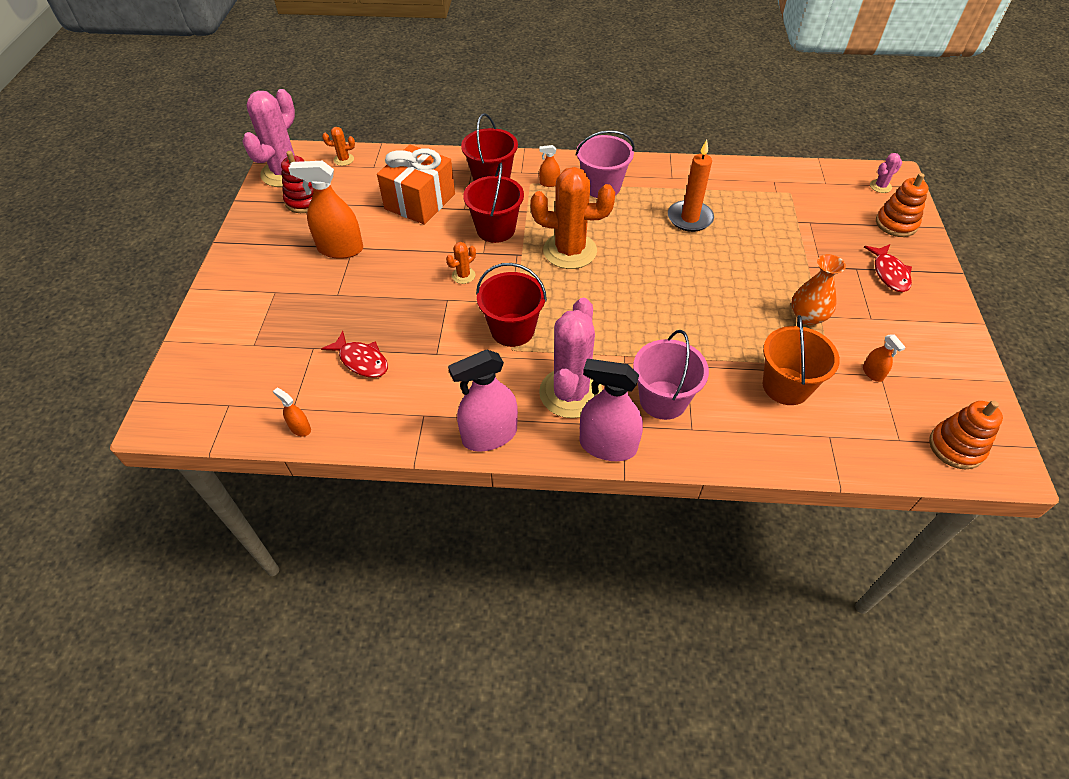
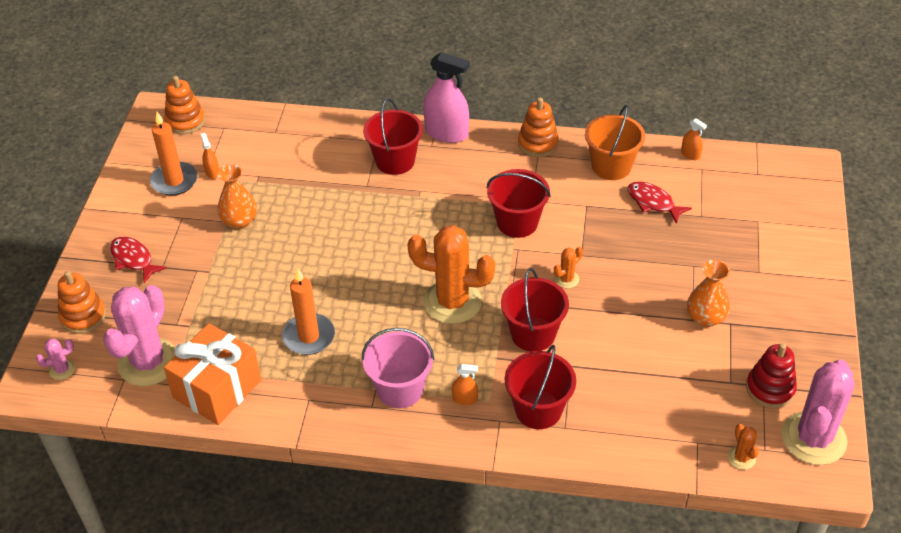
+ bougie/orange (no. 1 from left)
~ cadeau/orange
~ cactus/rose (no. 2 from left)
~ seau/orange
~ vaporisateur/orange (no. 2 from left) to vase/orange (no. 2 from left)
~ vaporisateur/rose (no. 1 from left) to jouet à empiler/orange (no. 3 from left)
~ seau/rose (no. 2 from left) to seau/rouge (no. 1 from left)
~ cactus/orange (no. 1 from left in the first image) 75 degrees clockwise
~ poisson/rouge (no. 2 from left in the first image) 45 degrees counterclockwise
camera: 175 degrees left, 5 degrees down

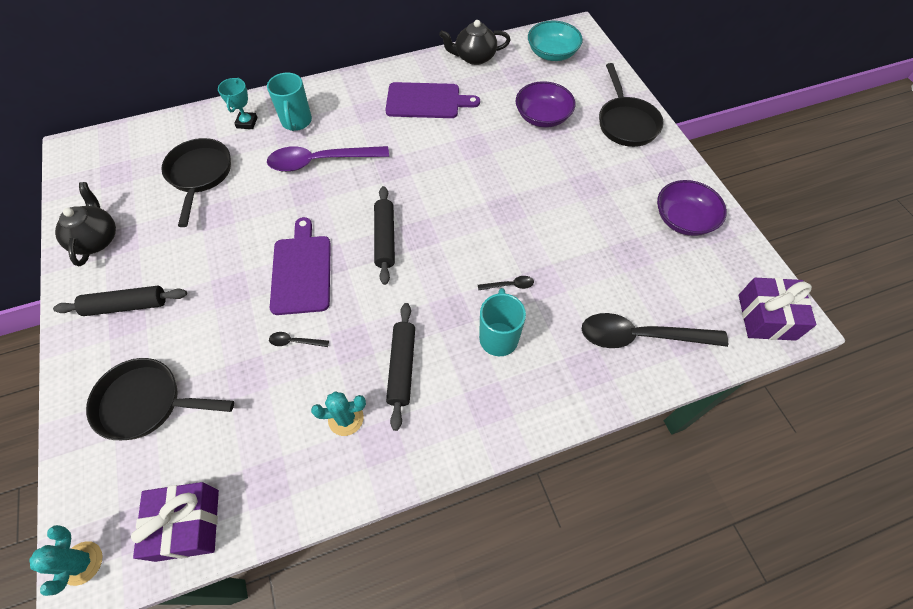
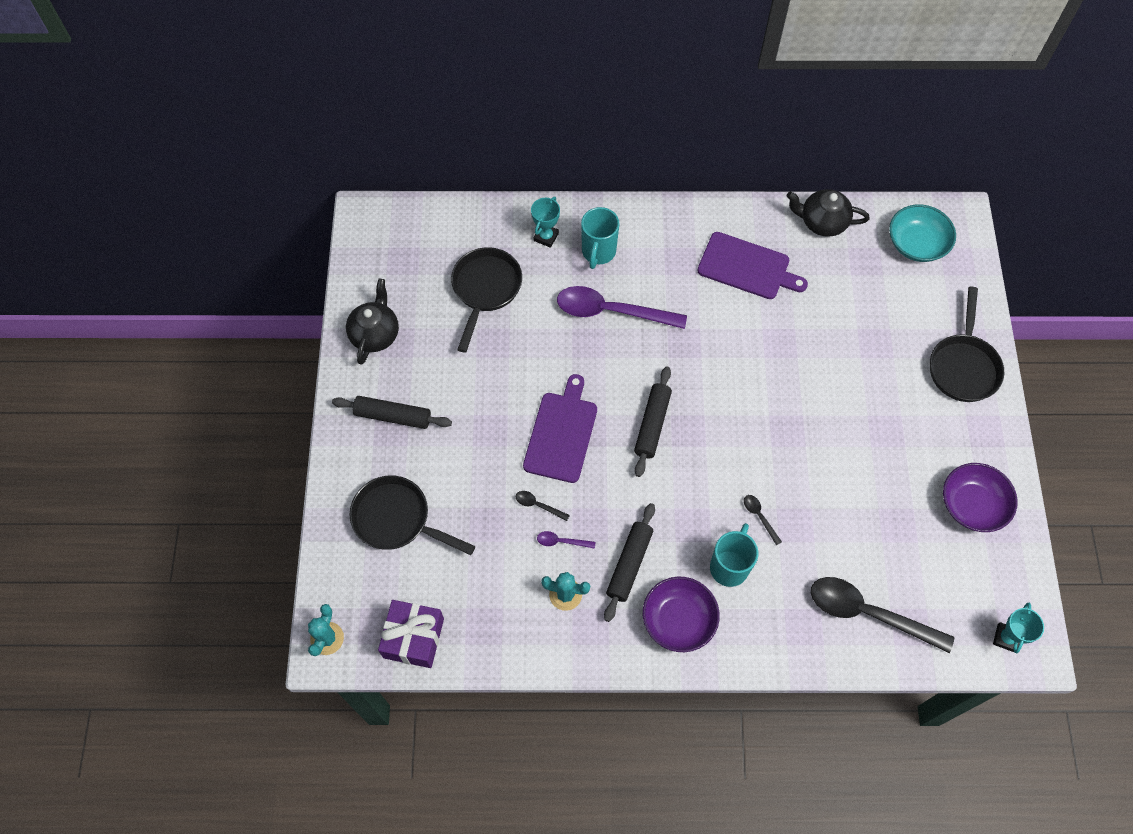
+ cuillère/violet (no. 1 from left)
~ bol/violet (no. 1 from left)
~ cadeau/violet (no. 2 from left) to trophée/turquoise (no. 2 from left)
~ cuillère/noir (no. 2 from left) 135 degrees counterclockwise
camera: 20 degrees right, 5 degrees up

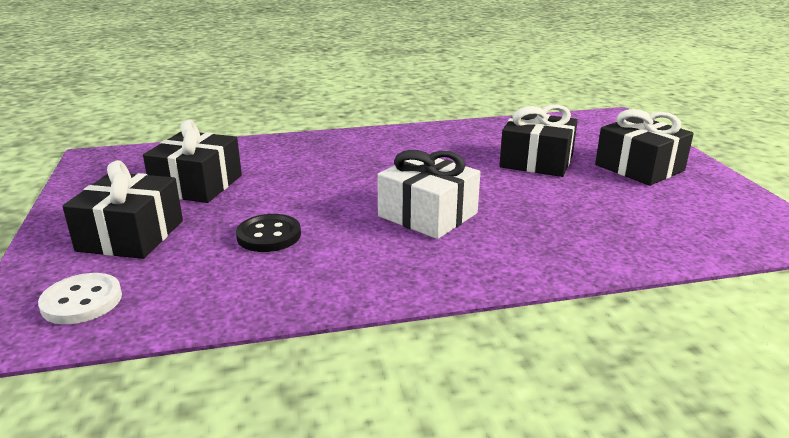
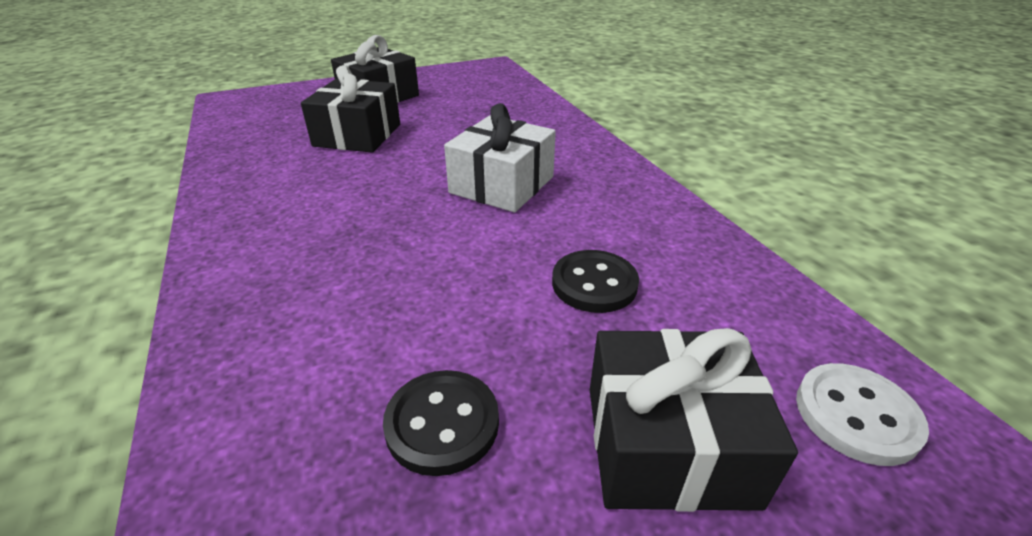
~ cadeau/noir (no. 2 from left) to bouton/noir (no. 1 from left)
camera: 100 degrees left, 10 degrees up

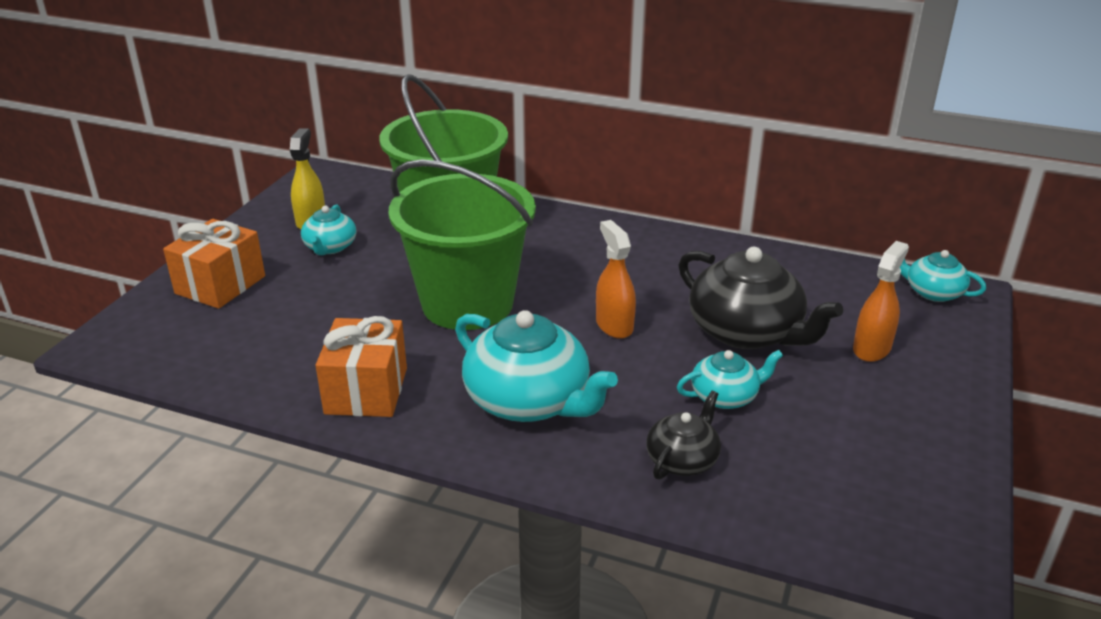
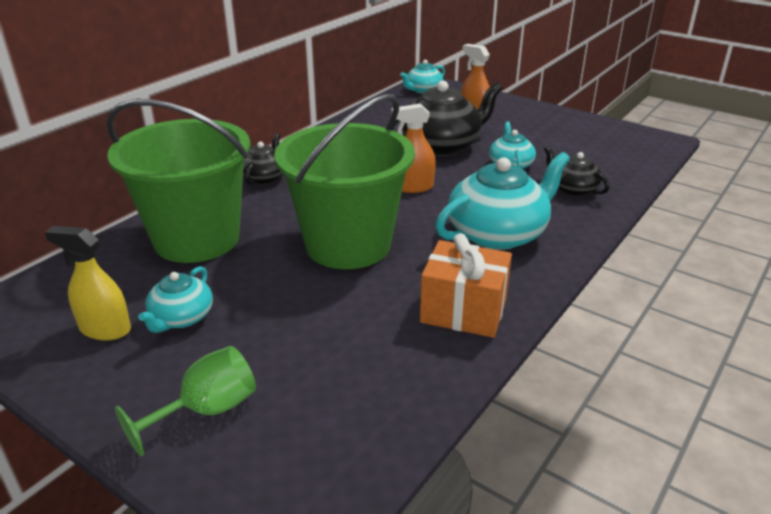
+ théière/noir (no. 1 from left)
~ cadeau/orange (no. 1 from left) to verre à pied/vert
~ théière/turquoise (no. 1 from left) 90 degrees clockwise
camera: 75 degrees left, 0 degrees up

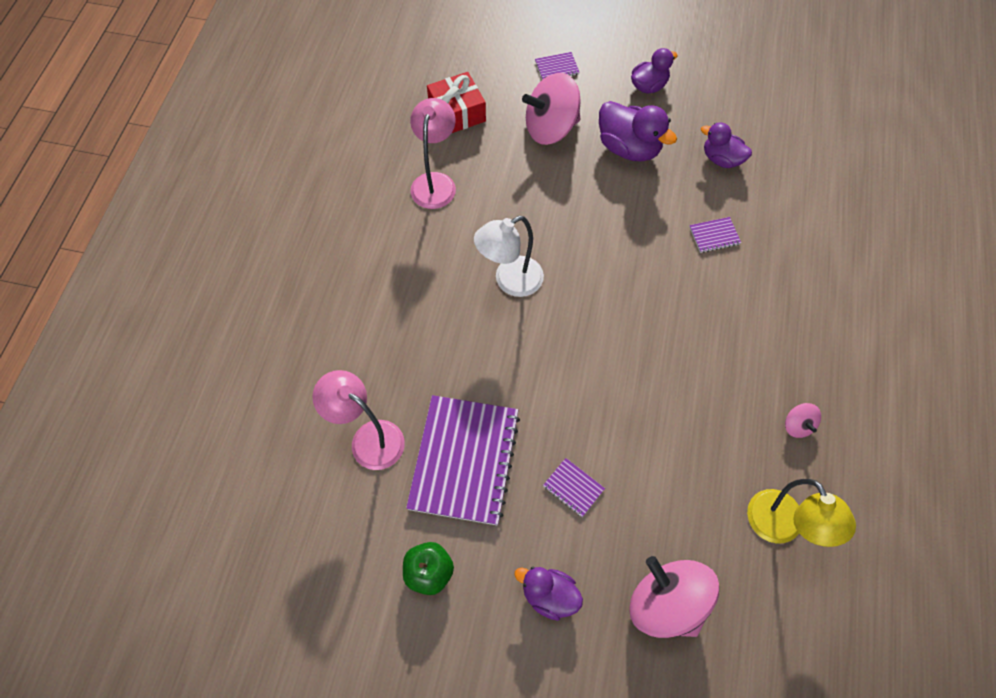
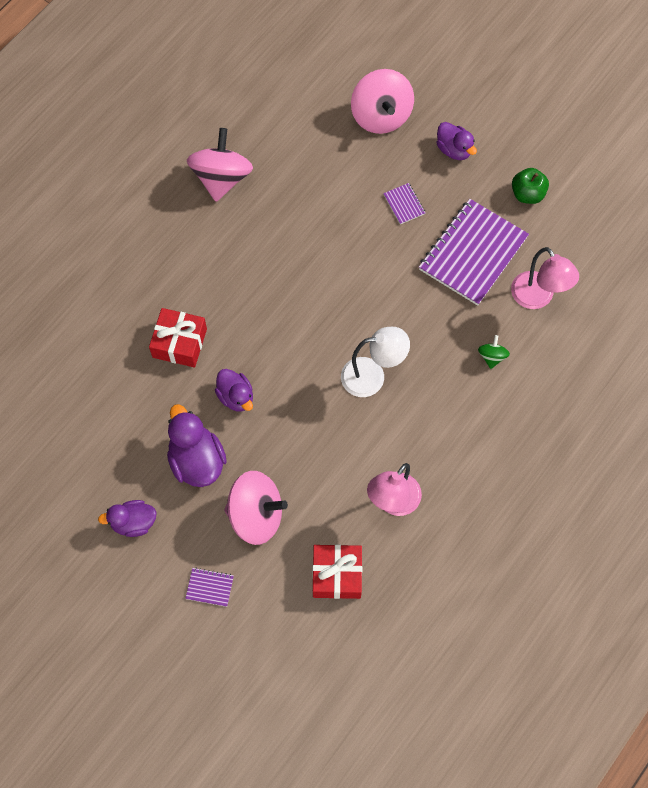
- lampe/jaune
+ toupie/vert
~ canard/violet (no. 4 from left in the first image) to canard/violet (no. 3 from left)
~ carnet/violet (no. 4 from left) to cadeau/rouge (no. 1 from left)
~ toupie/rose (no. 3 from left in the first image) x2.19
camera: 155 degrees left, 5 degrees up

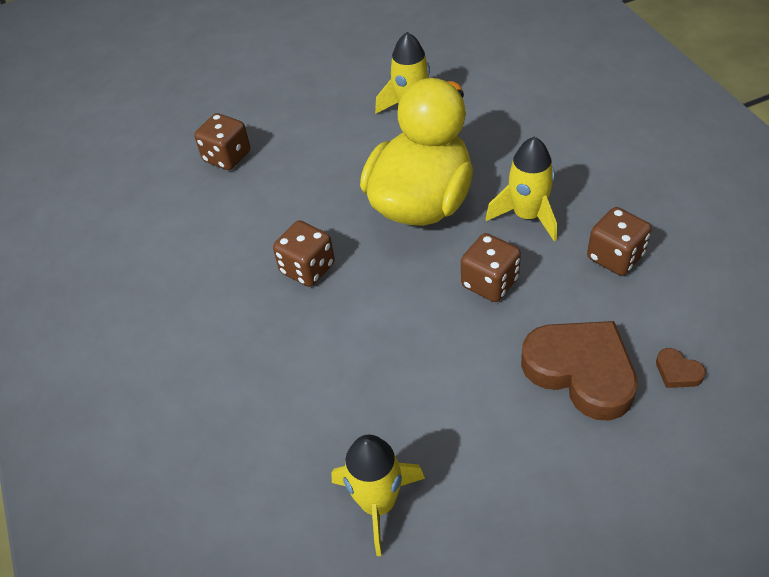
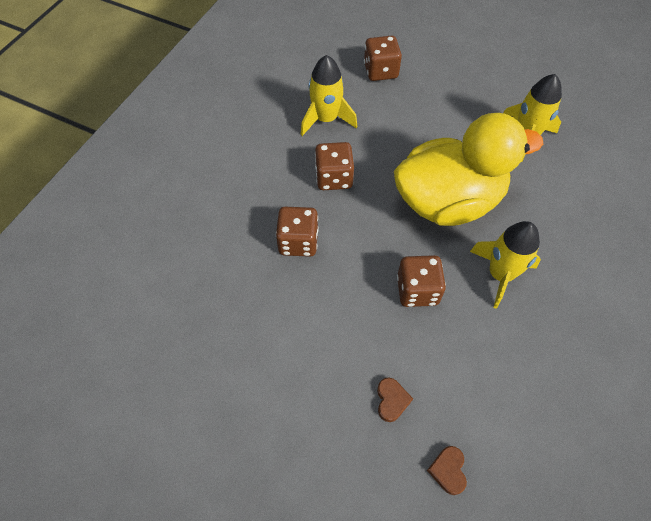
~ fusée/jaune (no. 1 from left)
~ dé/marron (no. 4 from left in the first image) to dé/marron (no. 1 from left)
~ cœur/marron (no. 1 from left) x0.40
camera: 45 degrees right, 10 degrees up

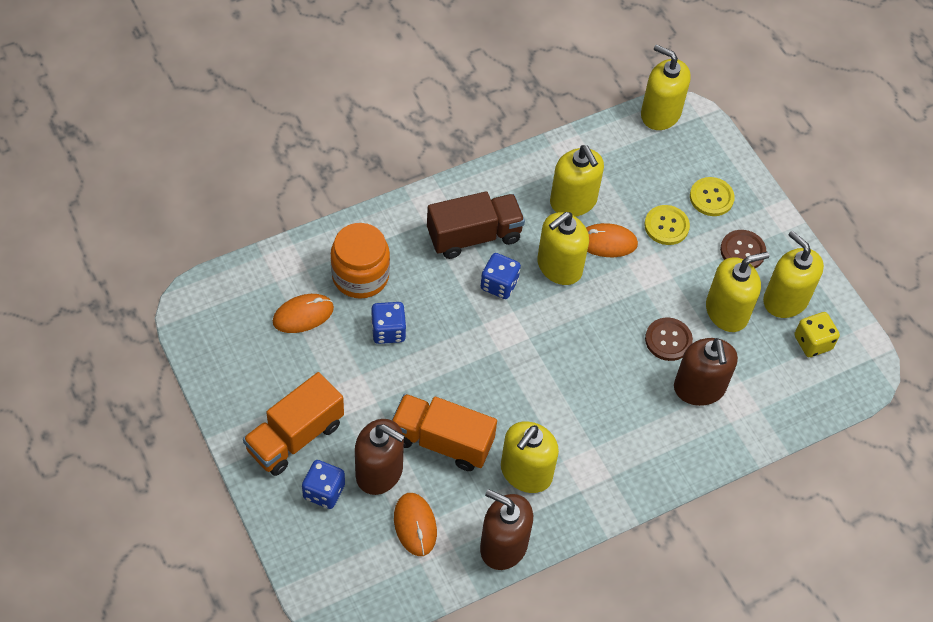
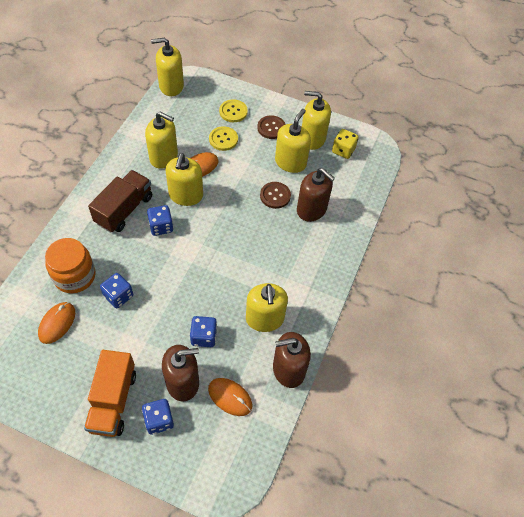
~ camion/orange (no. 2 from left) to dé/bleu (no. 4 from left)
camera: 40 degrees left, 0 degrees up

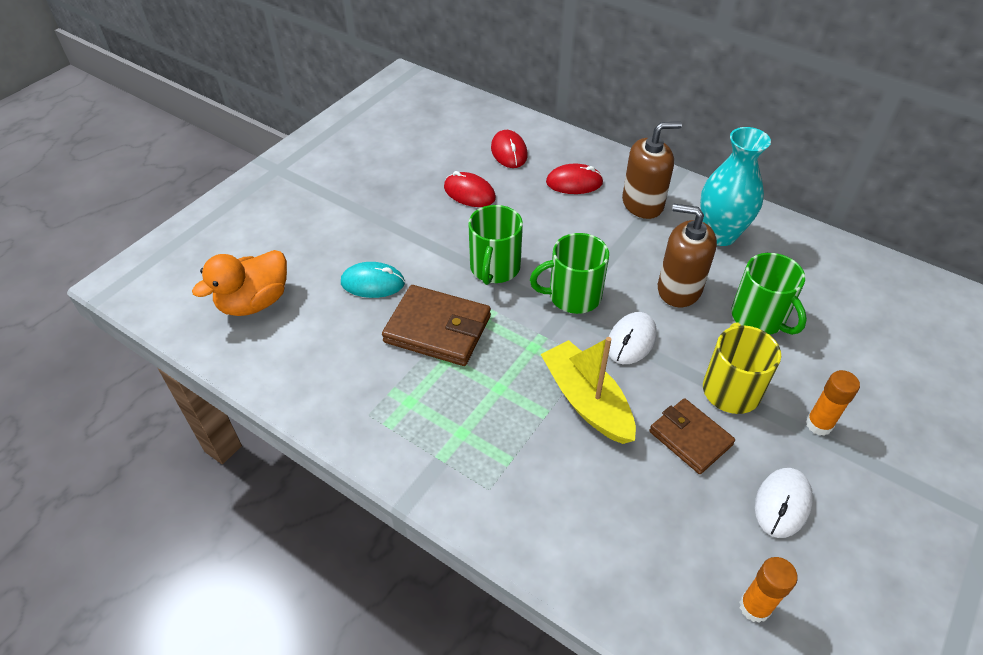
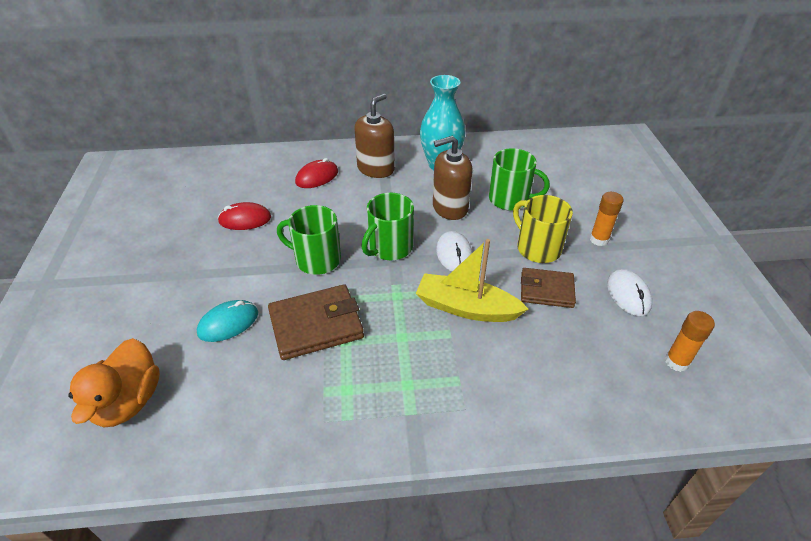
- souris/rouge (no. 2 from left)
~ tasse/vert (no. 1 from left) 135 degrees clockwise
camera: 40 degrees left, 5 degrees down

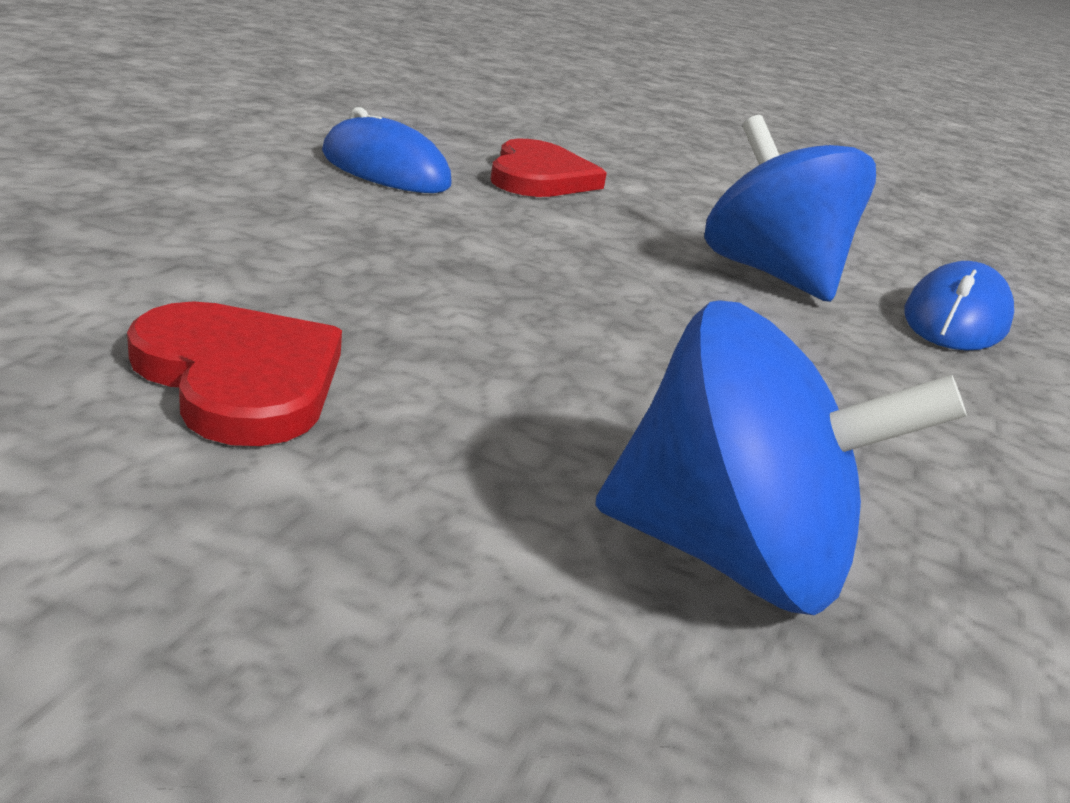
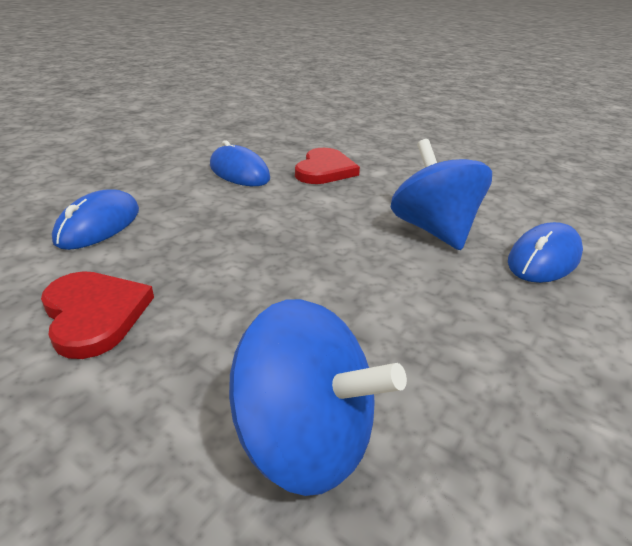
+ souris/bleu (no. 1 from left)
camera: 15 degrees right, 5 degrees up

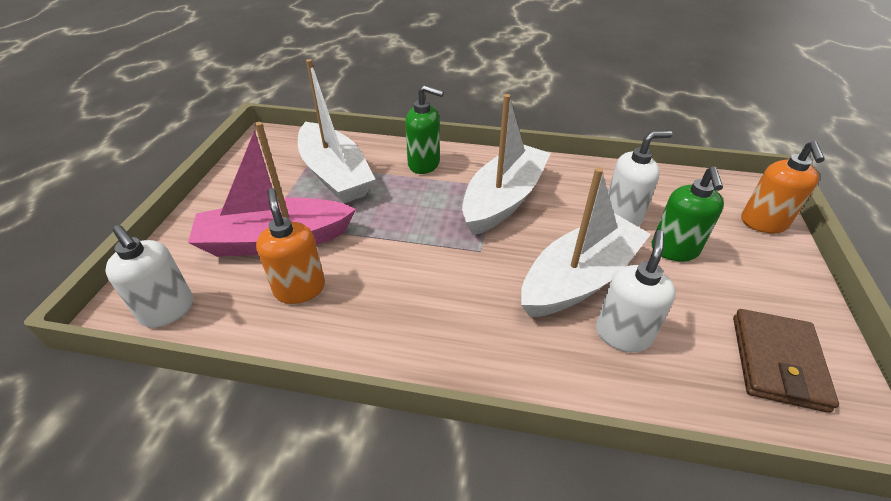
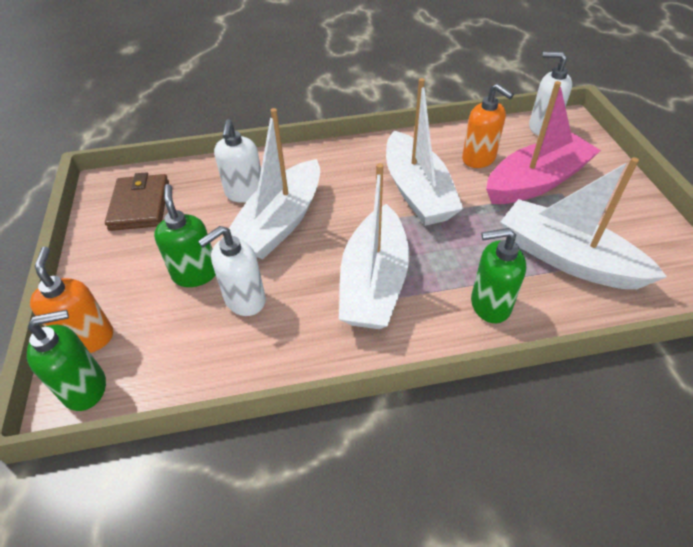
+ distributeur de savon/vert (no. 1 from left)
+ bateau/blanc (no. 3 from left)
camera: 160 degrees right, 5 degrees up

